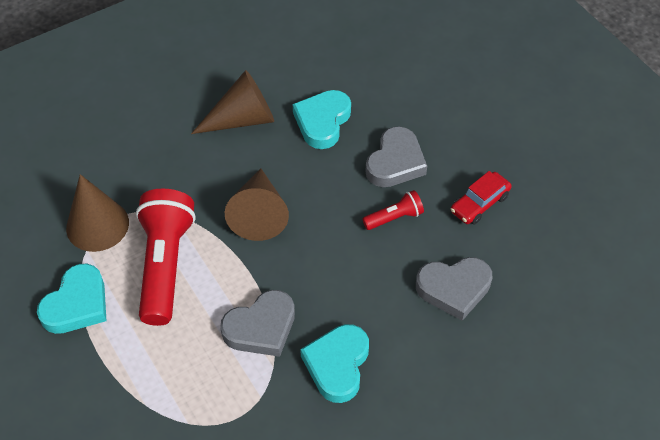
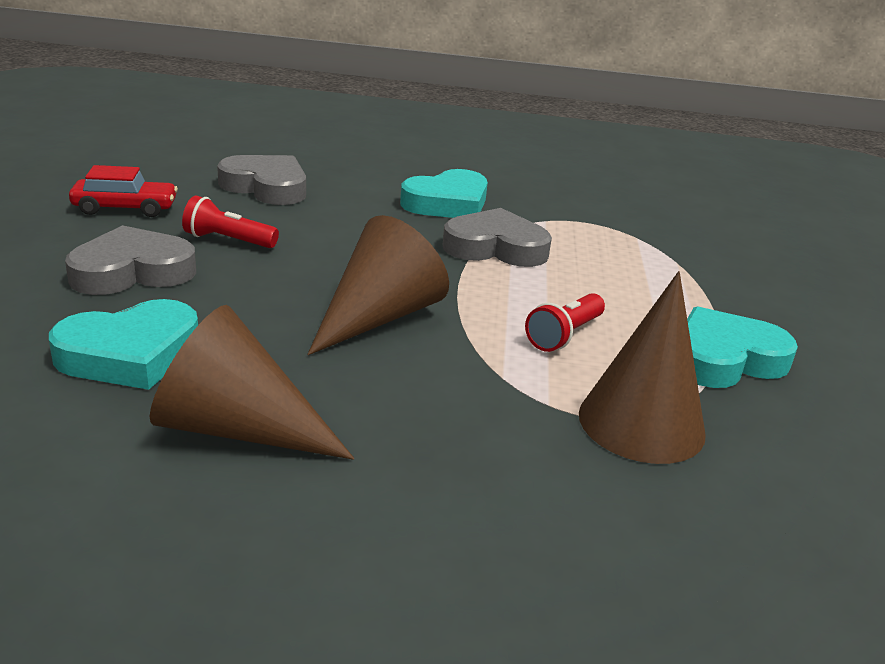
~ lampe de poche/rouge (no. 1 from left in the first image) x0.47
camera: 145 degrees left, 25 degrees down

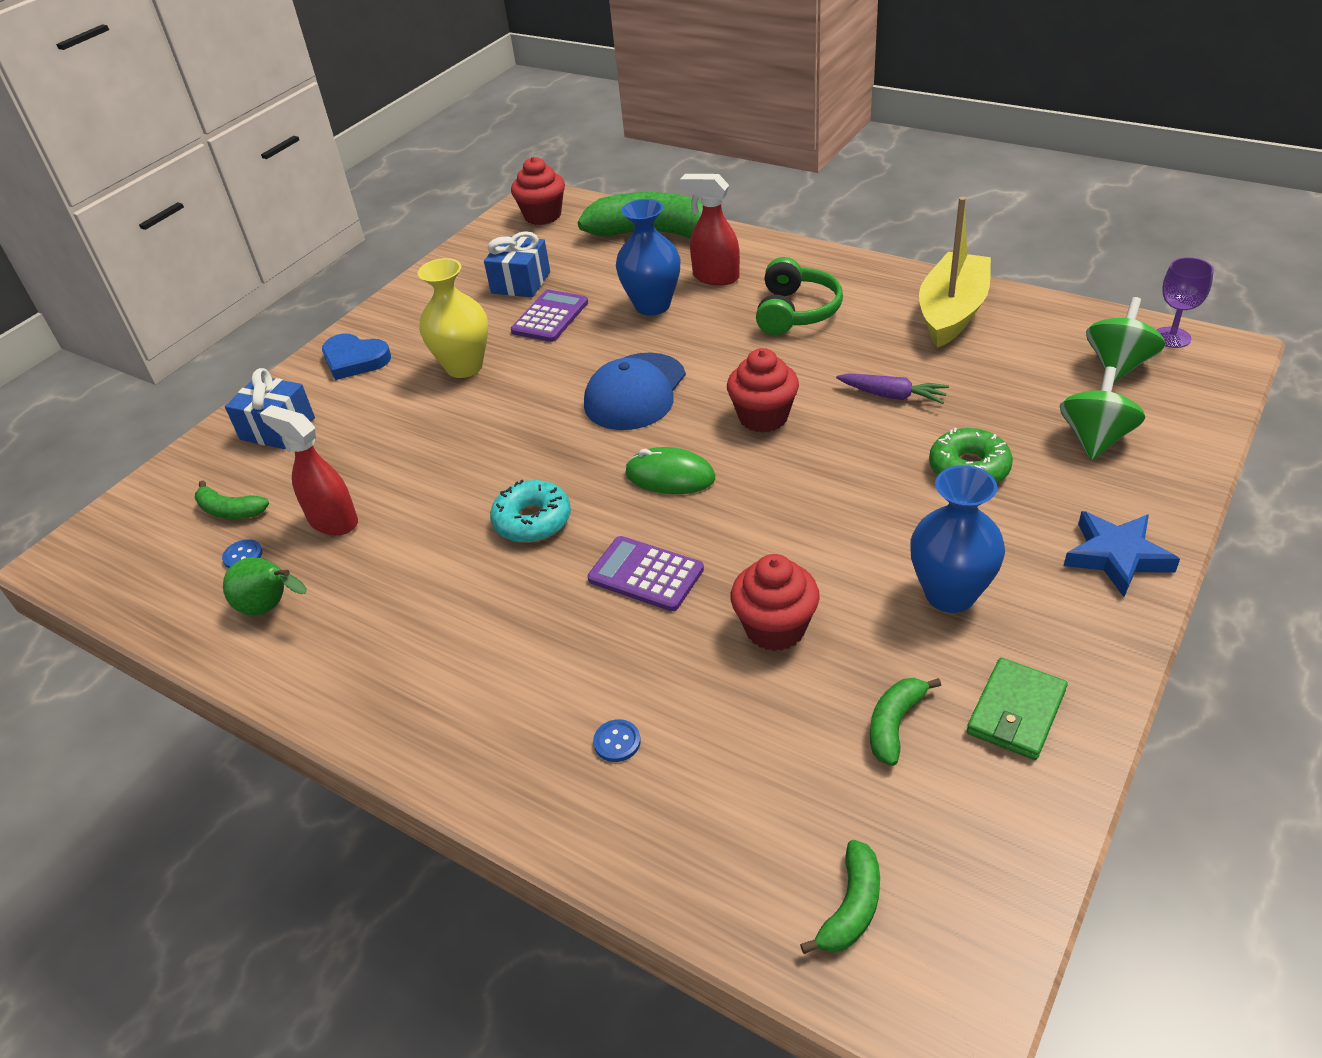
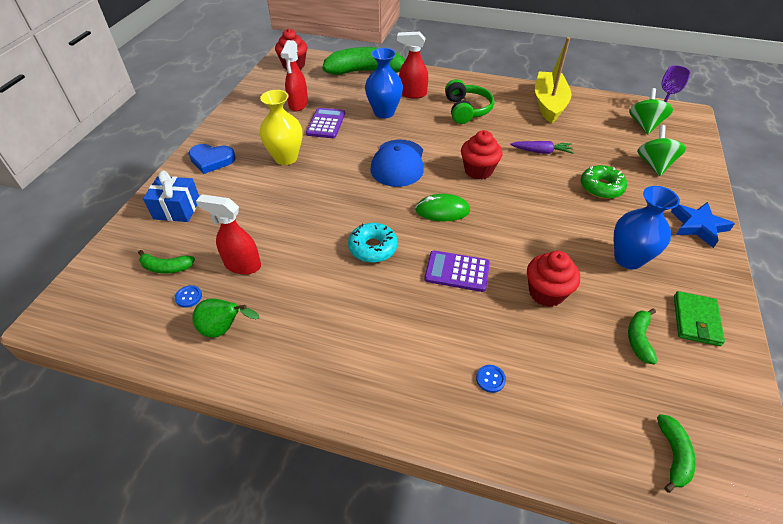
~ cadeau/bleu (no. 2 from left) to vaporisateur/rouge (no. 2 from left)
camera: 20 degrees left, 5 degrees up

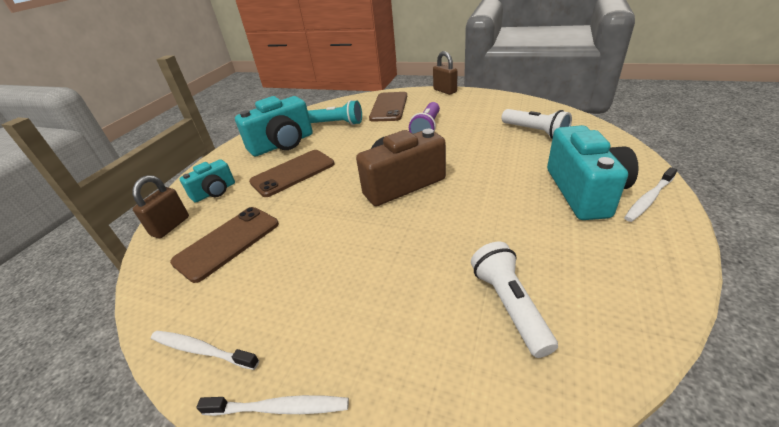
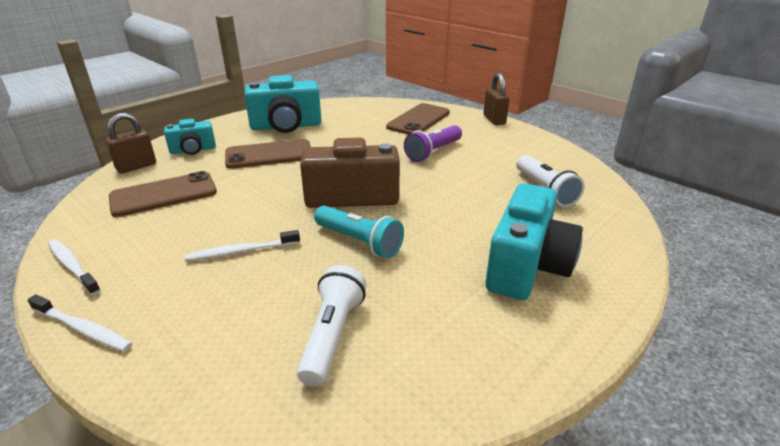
~ lampe de poche/turquoise
~ brosse à dents/blanc (no. 3 from left)
camera: 20 degrees right, 5 degrees down

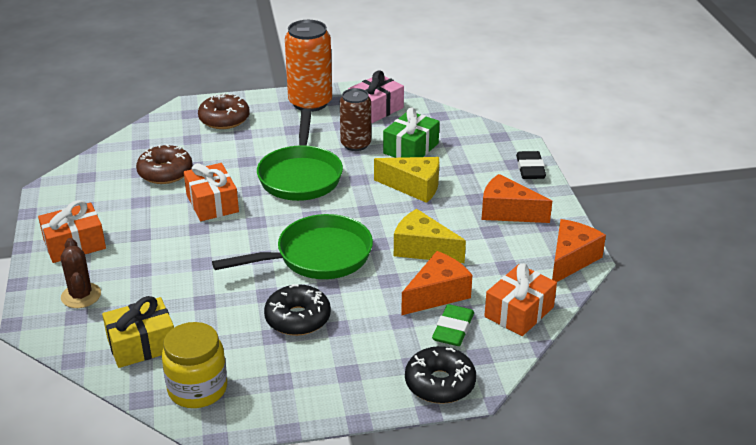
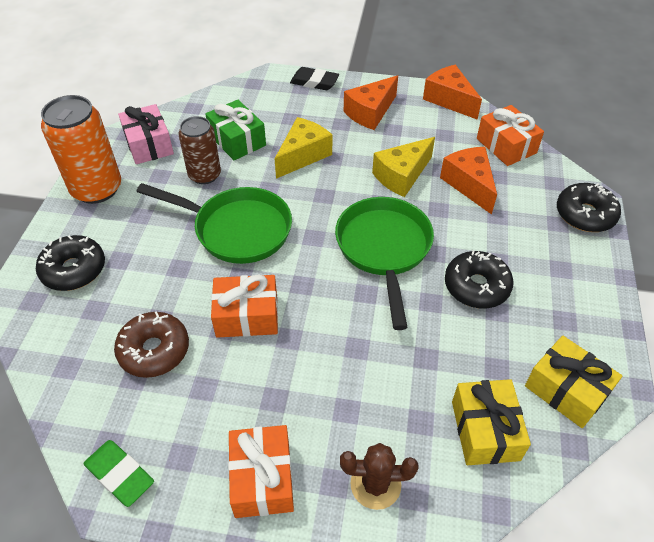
~ gomme/vert
~ bocal/jaune to cadeau/jaune (no. 2 from left)
~ beignet/marron (no. 2 from left) to beignet/noir (no. 1 from left)
camera: 70 degrees left, 15 degrees up

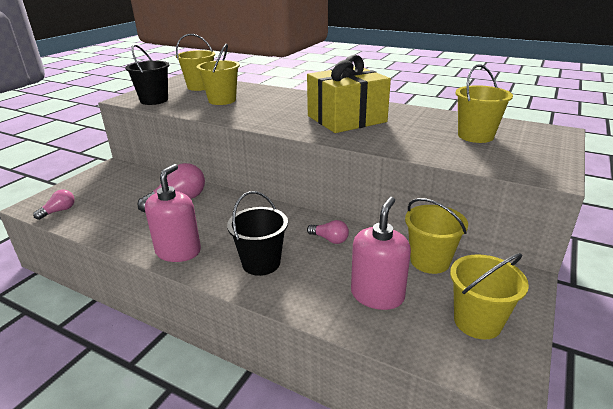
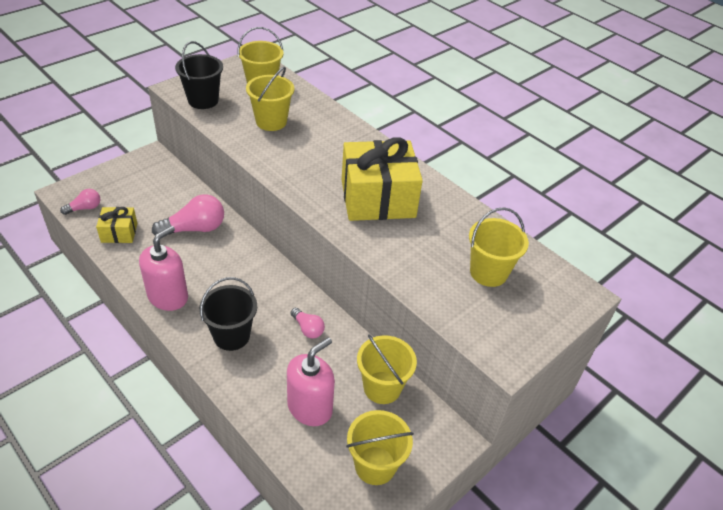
+ cadeau/jaune (no. 1 from left)
camera: 15 degrees right, 15 degrees up

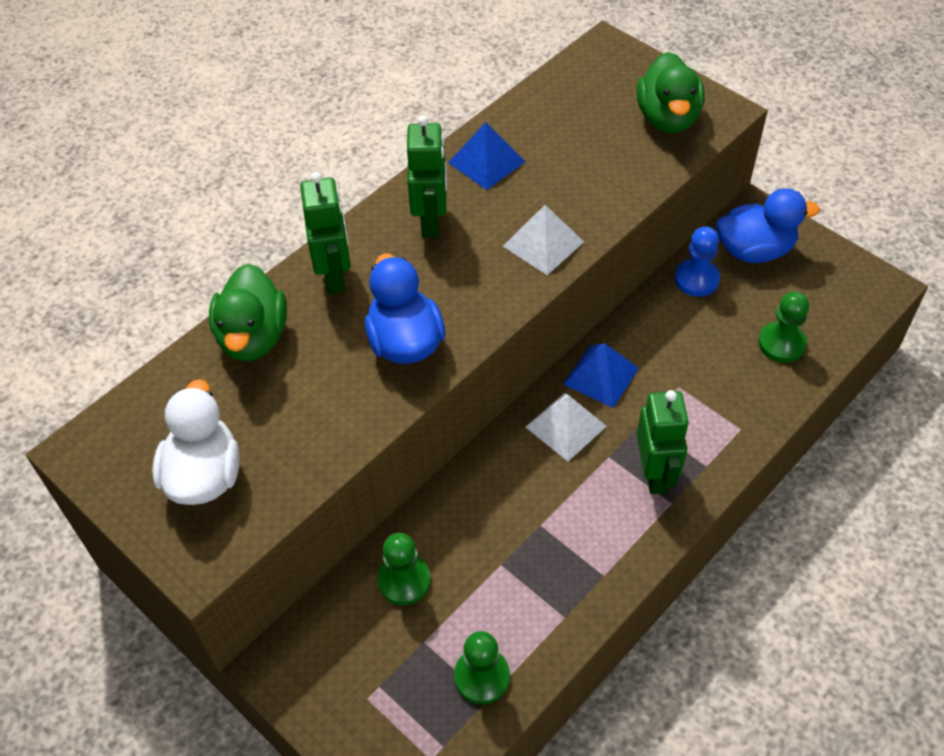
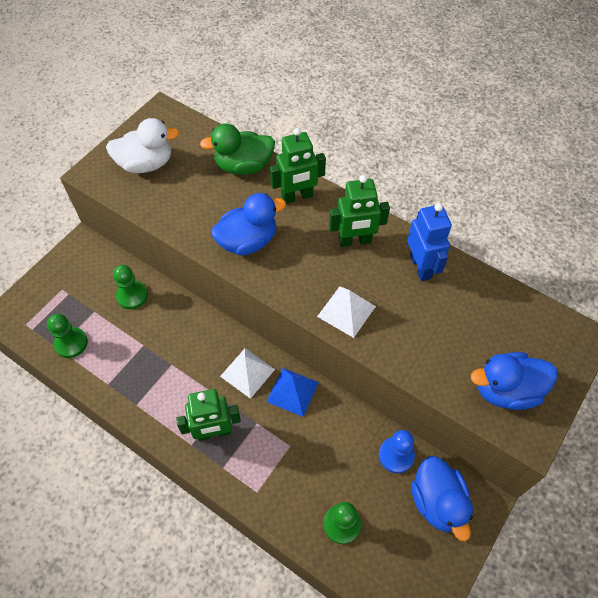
~ pyramide/bleu (no. 1 from left) to robot/bleu
~ canard/vert (no. 2 from left) to canard/bleu (no. 3 from left)
camera: 80 degrees right, 5 degrees up

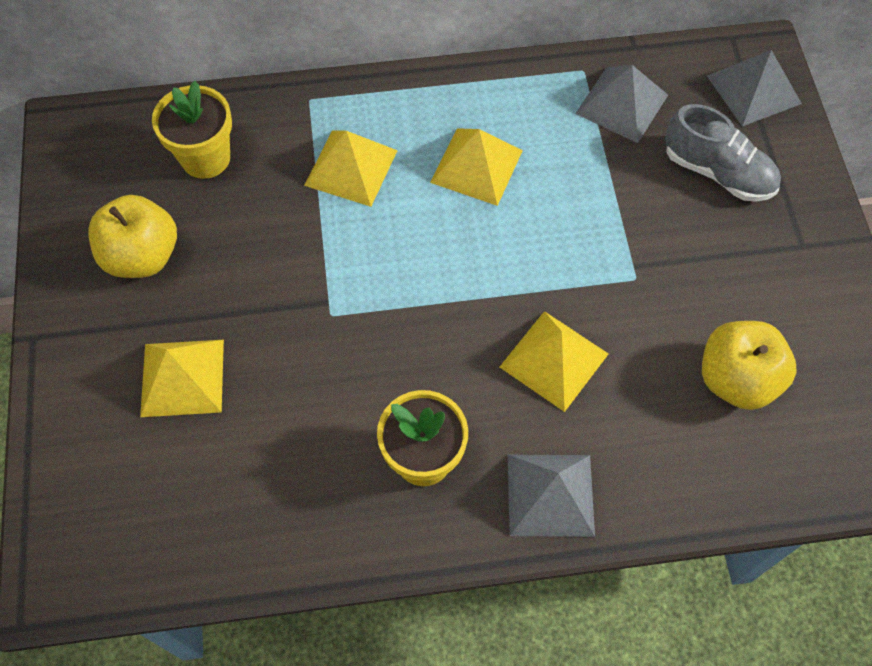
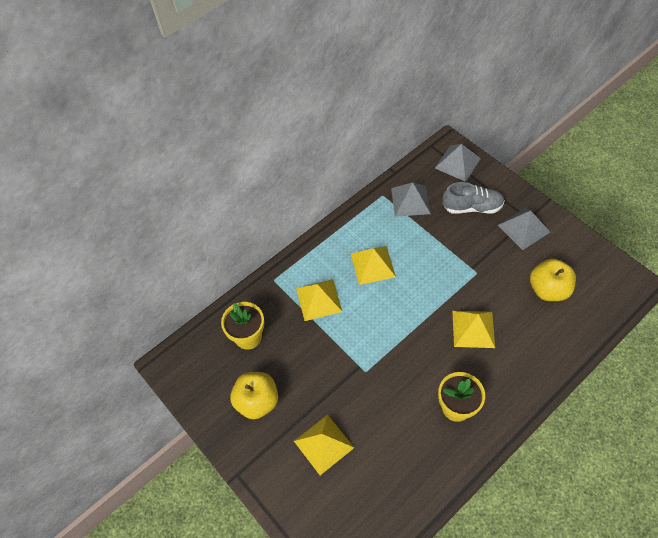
~ pyramide/gris (no. 1 from left in the first image) to pyramide/gris (no. 3 from left)
camera: 30 degrees left, 5 degrees down

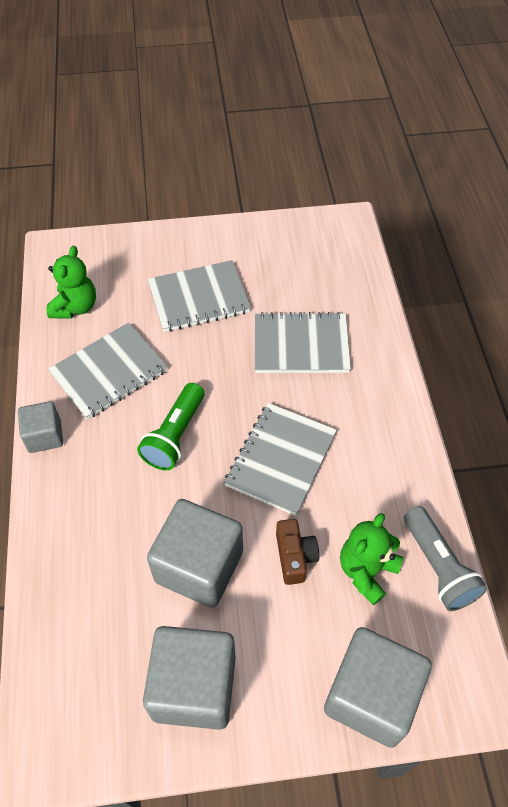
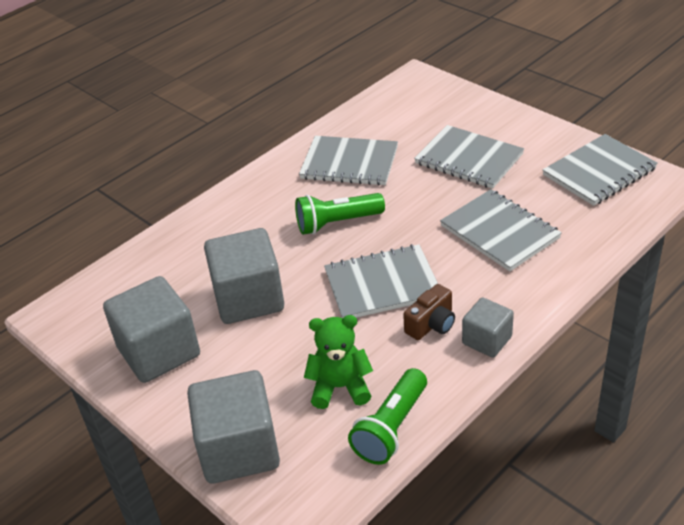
- ours en peluche/vert (no. 1 from left)
+ carnet/gris (no. 5 from left)
~ cube/gris (no. 1 from left in the first image) to cube/gris (no. 4 from left)
~ appareil photo/marron
~ lampe de poche/gris to lampe de poche/vert (no. 2 from left)
camera: 55 degrees right, 15 degrees down

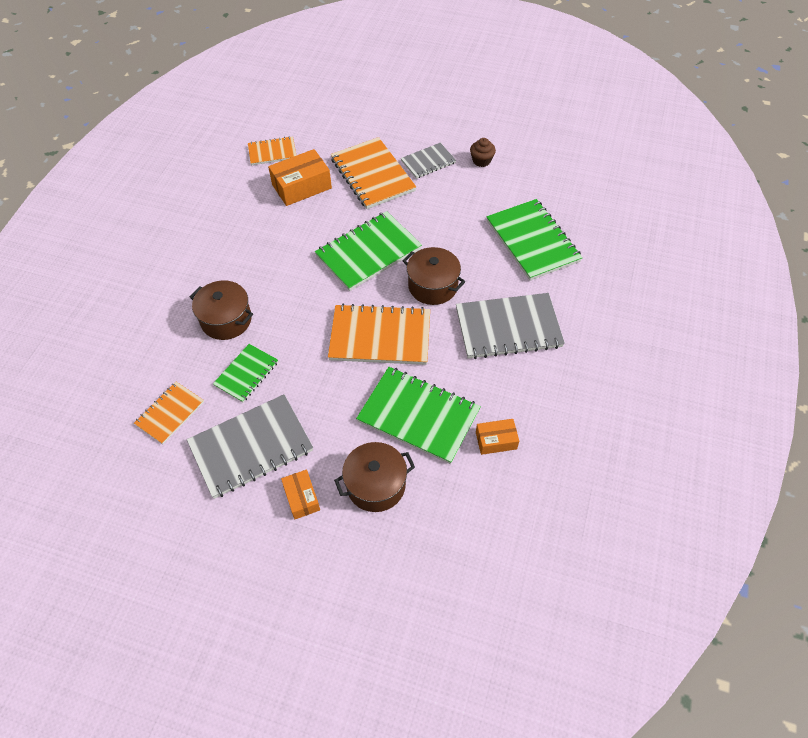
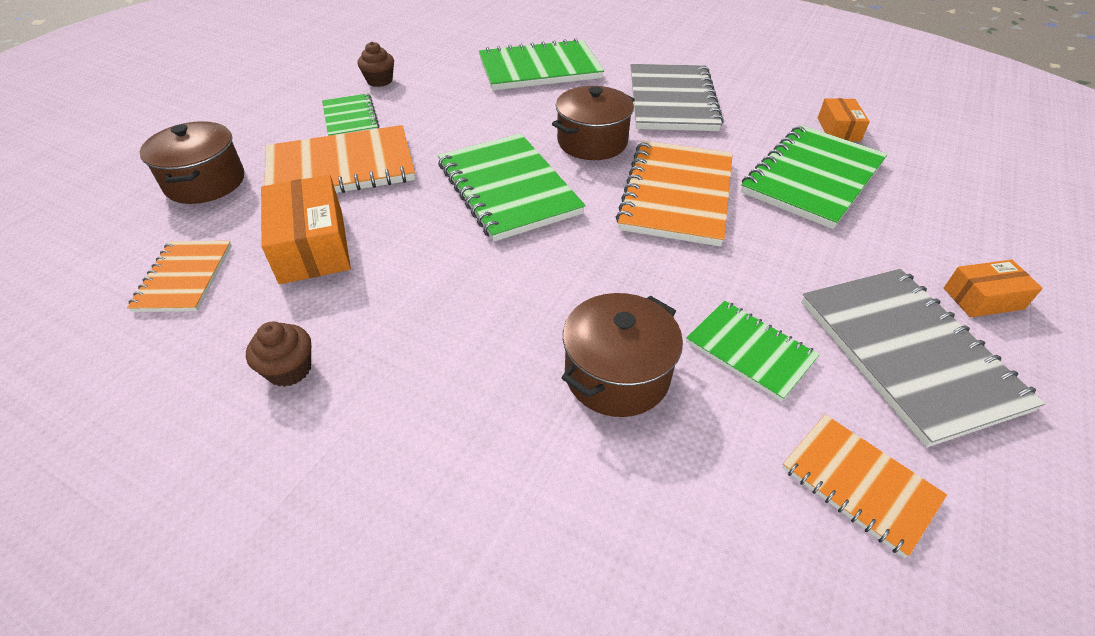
+ muffin/marron (no. 1 from left)
~ marmite/marron (no. 2 from left in the first image) to marmite/marron (no. 1 from left)
~ carnet/gris (no. 2 from left) to carnet/vert (no. 1 from left)
camera: 80 degrees left, 10 degrees down

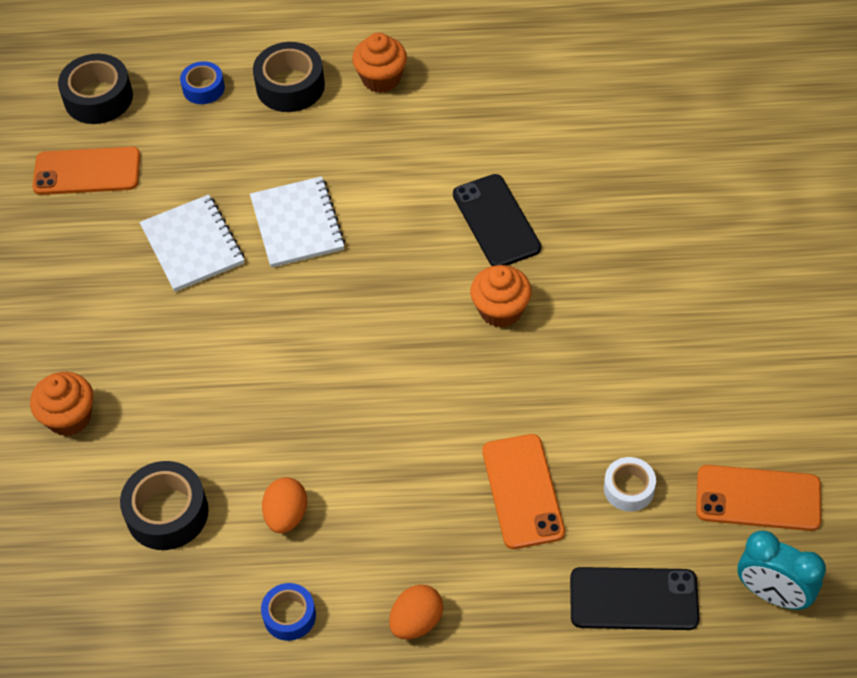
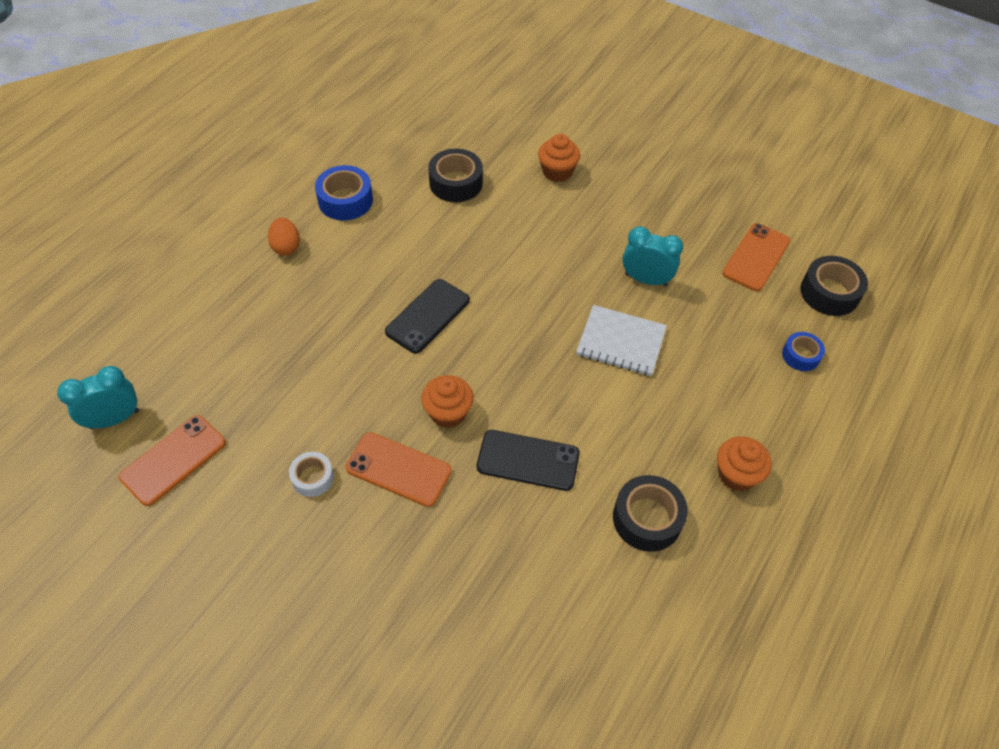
- œuf/orange (no. 1 from left)
~ ruban adhésif/noir (no. 3 from left in the first image) to ruban adhésif/noir (no. 2 from left)
~ téléphone/orange (no. 2 from left)
~ téléphone/noir (no. 2 from left in the first image) to téléphone/noir (no. 1 from left)
~ ruban adhésif/blanc
~ carnet/blanc (no. 1 from left) to réveil/turquoise (no. 2 from left)
~ ruban adhésif/bleu (no. 2 from left in the first image) x1.63
camera: 120 degrees right, 0 degrees up

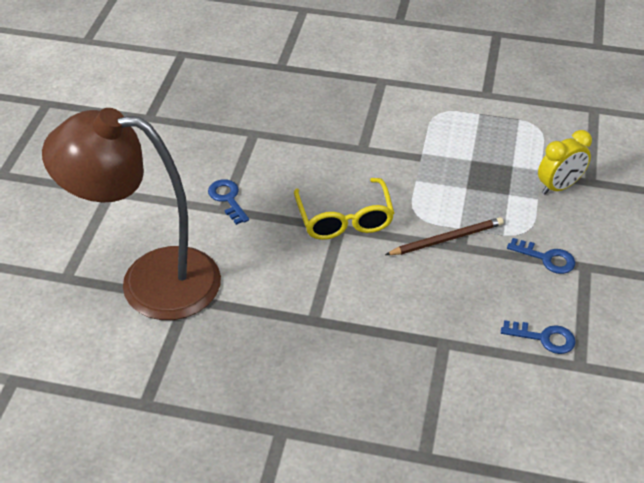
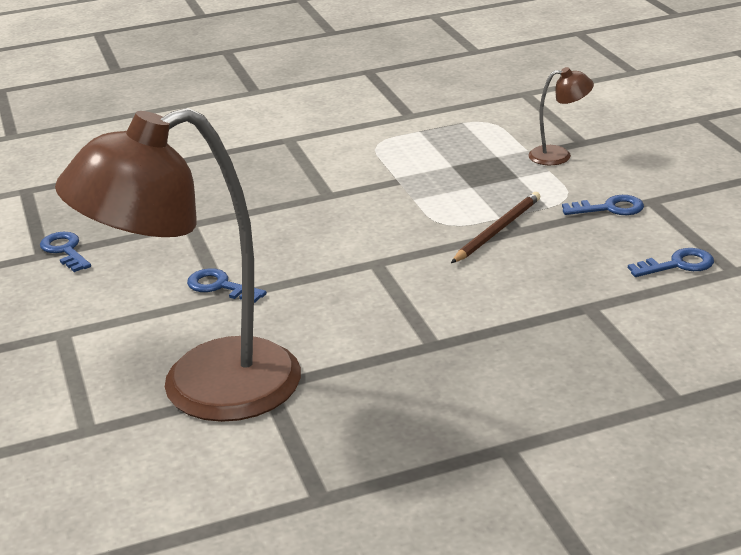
- lunettes/jaune
+ clé/bleu (no. 1 from left)
~ réveil/jaune to lampe/marron (no. 2 from left)
camera: 30 degrees left, 15 degrees down

